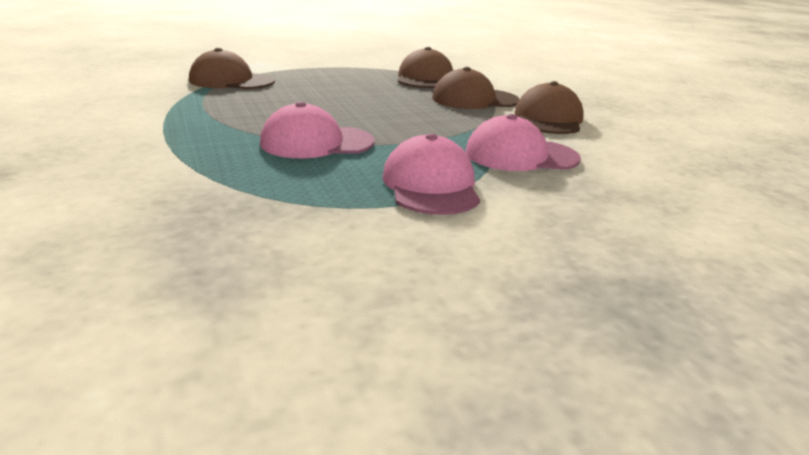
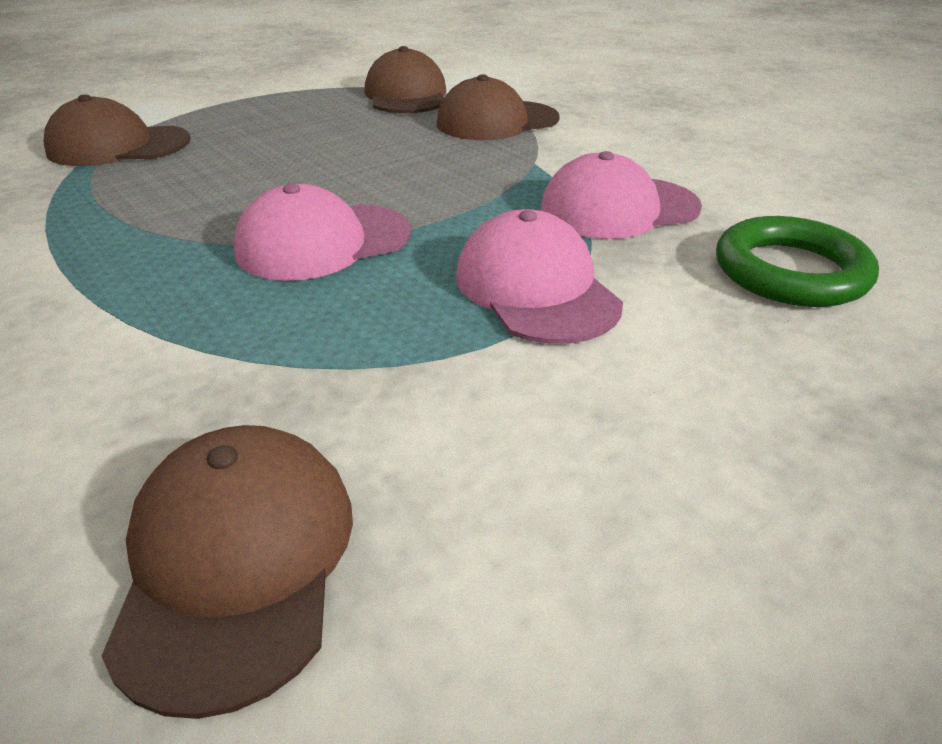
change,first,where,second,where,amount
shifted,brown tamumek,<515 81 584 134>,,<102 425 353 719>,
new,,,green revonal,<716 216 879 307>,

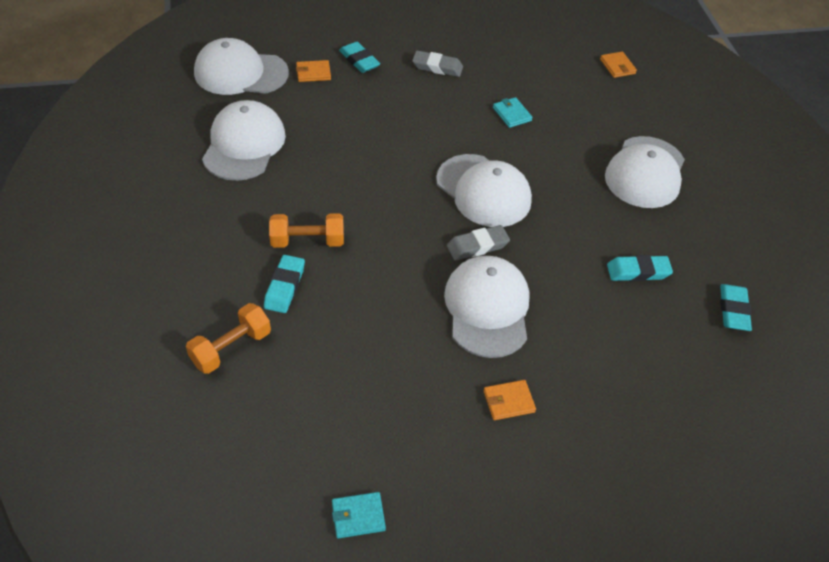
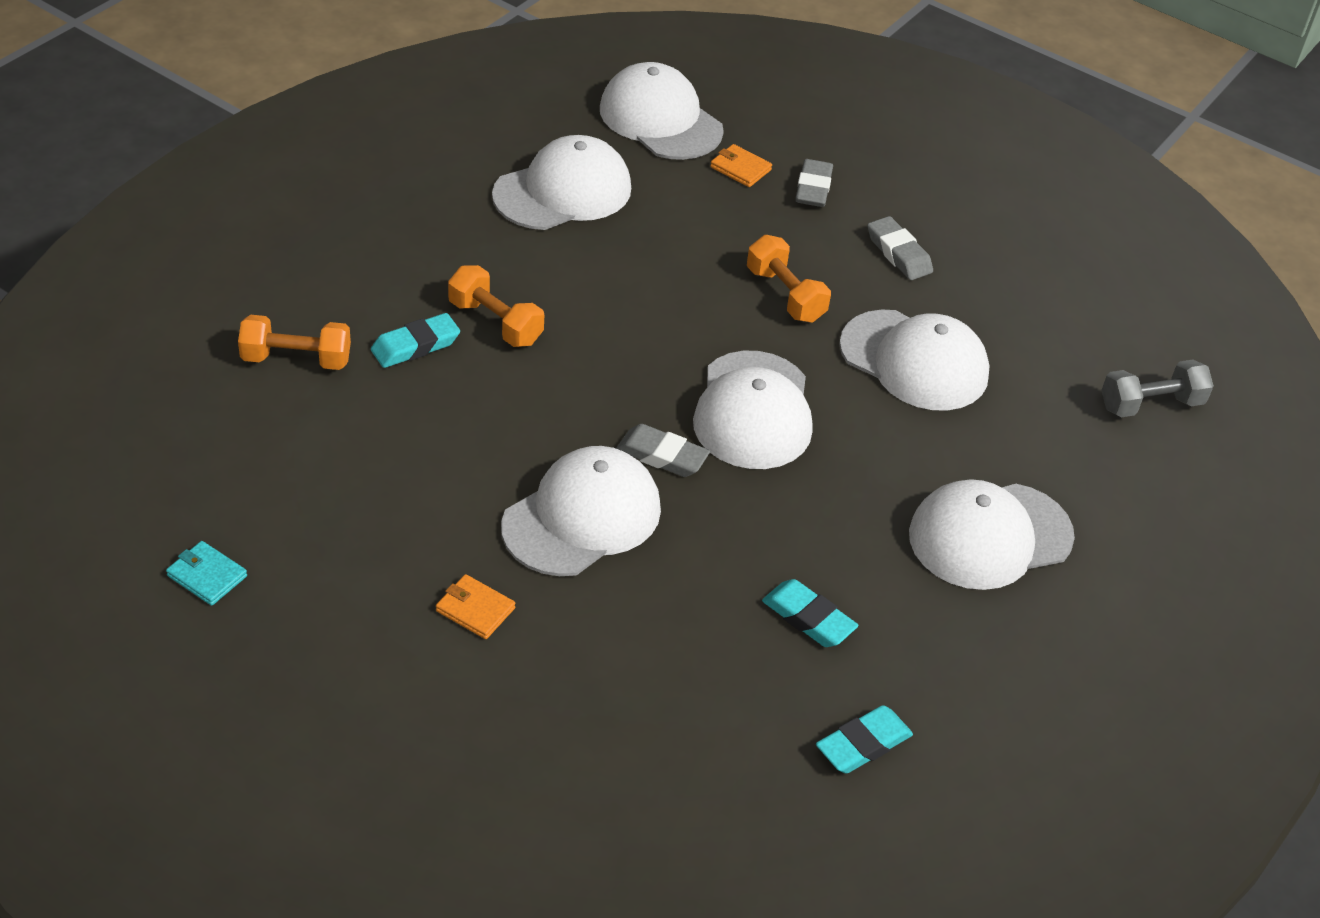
change,first,where,second,where,amount
repainted,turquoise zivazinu,<339 42 380 73>,grey zivazinu,<795 159 833 207>,
swapped,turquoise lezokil,<493 97 533 128>,white tamumek,<839 309 990 411>,
swapped,orange lezokil,<600 51 637 78>,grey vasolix,<1101 360 1214 418>,
new,,,orange vasolix,<747 235 831 323>,

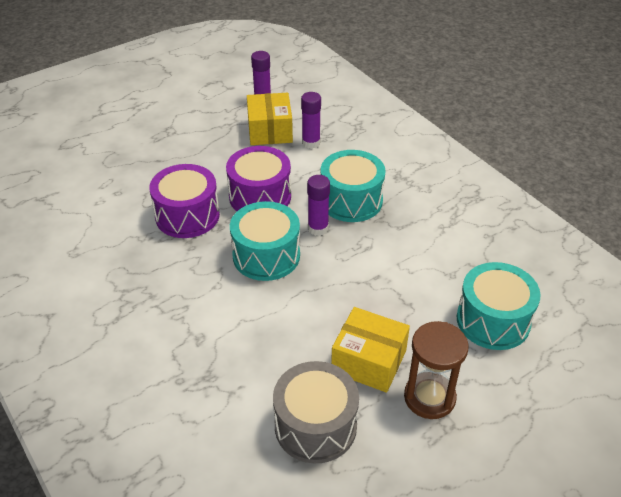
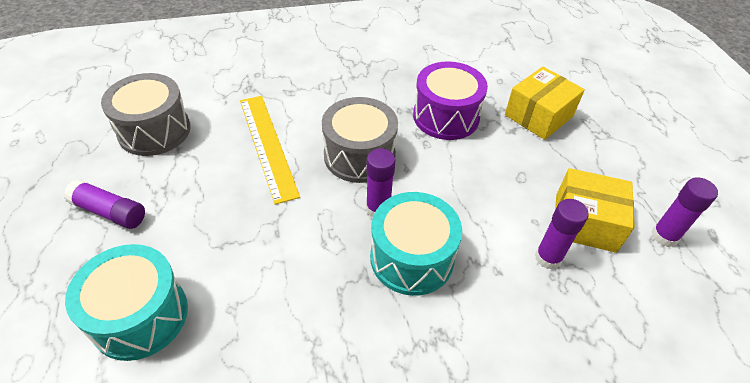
change,first,where,second,where,amount
gone,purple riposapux,<226 146 291 211>,,,
repainted,turquoise riposapux,<230 201 300 281>,grey riposapux,<322 97 398 183>,
shifted,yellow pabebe,<331 307 410 393>,,<505 67 585 140>,
swapped,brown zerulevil,<404 321 469 419>,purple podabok,<64 179 145 229>,
new,,,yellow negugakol,<240 96 300 205>,

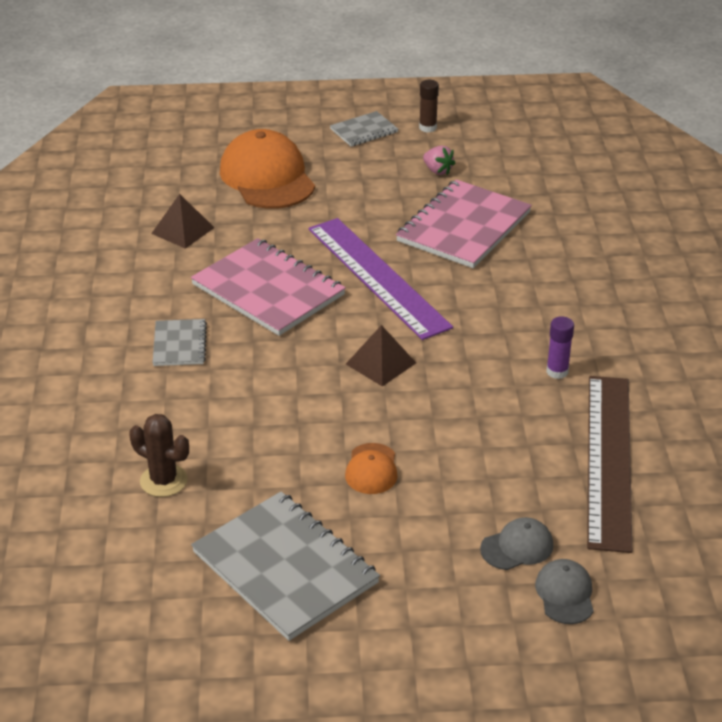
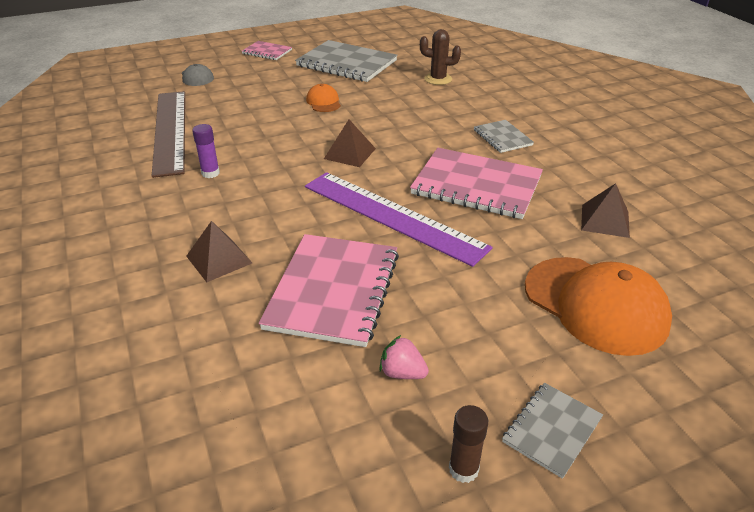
change,first,where,second,where,amount
gone,grey tamumek,<480 517 553 570>,,,
new,,,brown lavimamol,<186 221 252 282>,
new,,,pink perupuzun,<242 41 292 60>,

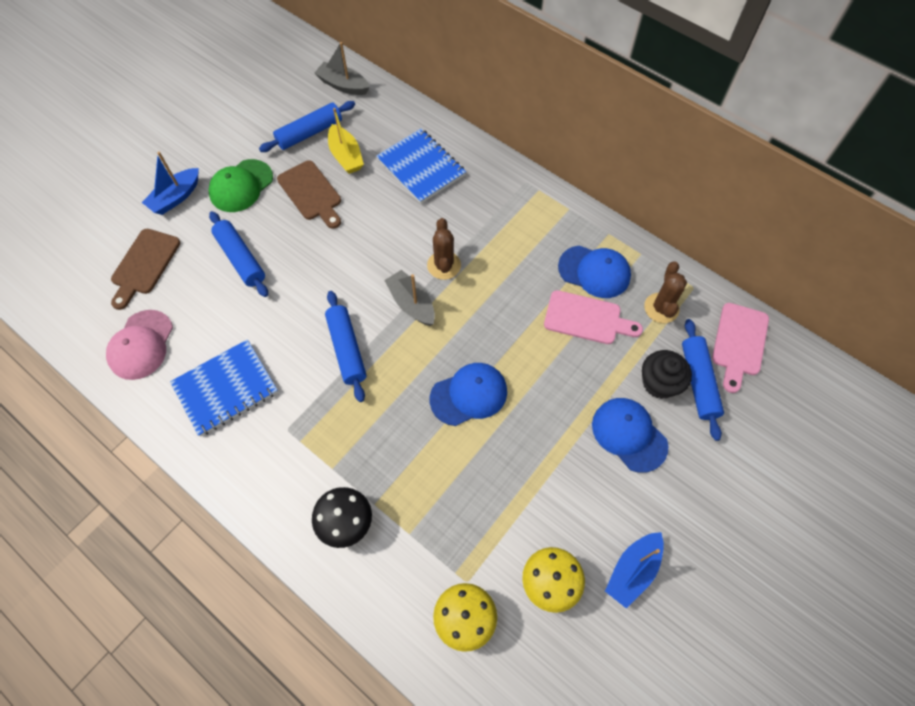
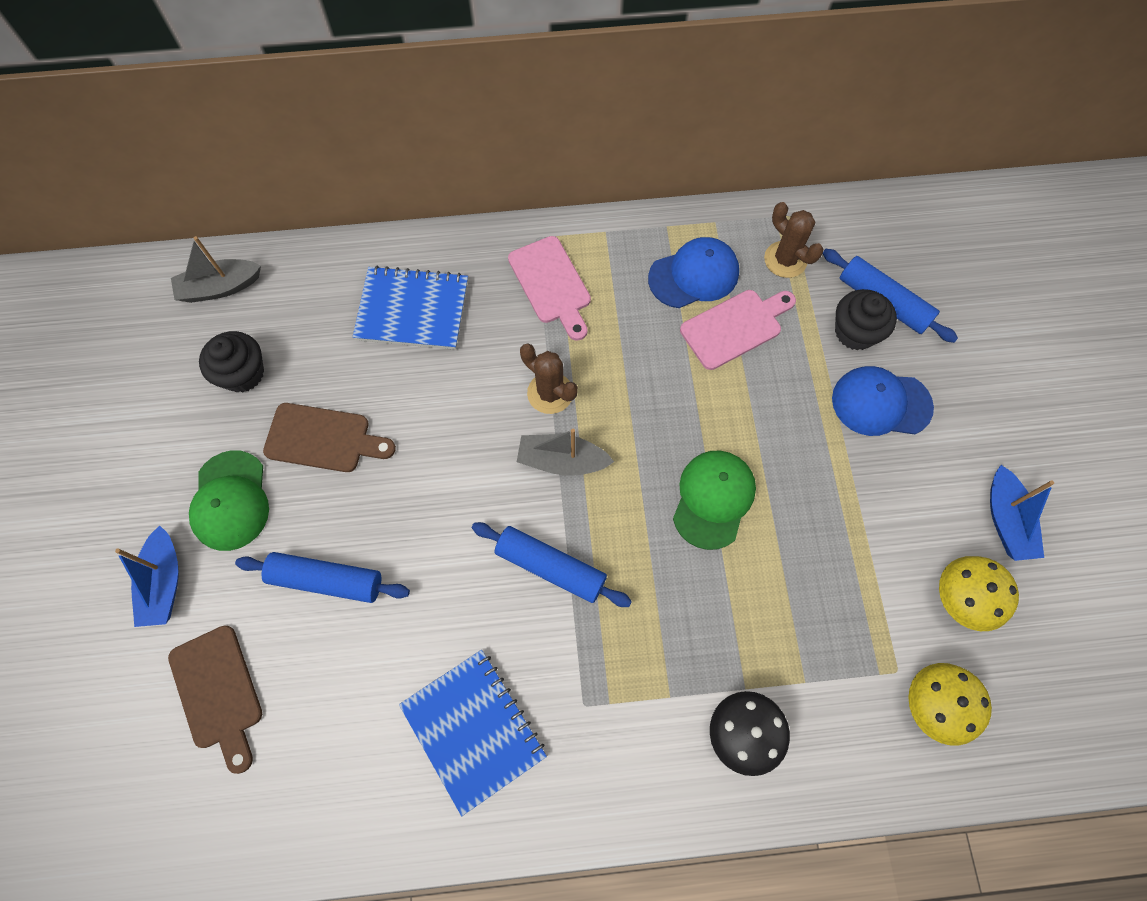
change,first,where,second,where,amount
gone,pink tamumek,<106 310 173 380>,,,
rotated,blue perupuzun,<170 339 278 437>,,<399 650 547 816>,45 degrees counterclockwise
swapped,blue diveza,<259 101 355 152>,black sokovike,<199 331 264 393>,
gone,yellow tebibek,<328 108 364 174>,,,
repainted,blue tamumek,<430 363 507 426>,green tamumek,<673 451 756 550>,
shifted,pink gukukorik,<712 303 769 393>,,<508 236 591 341>,

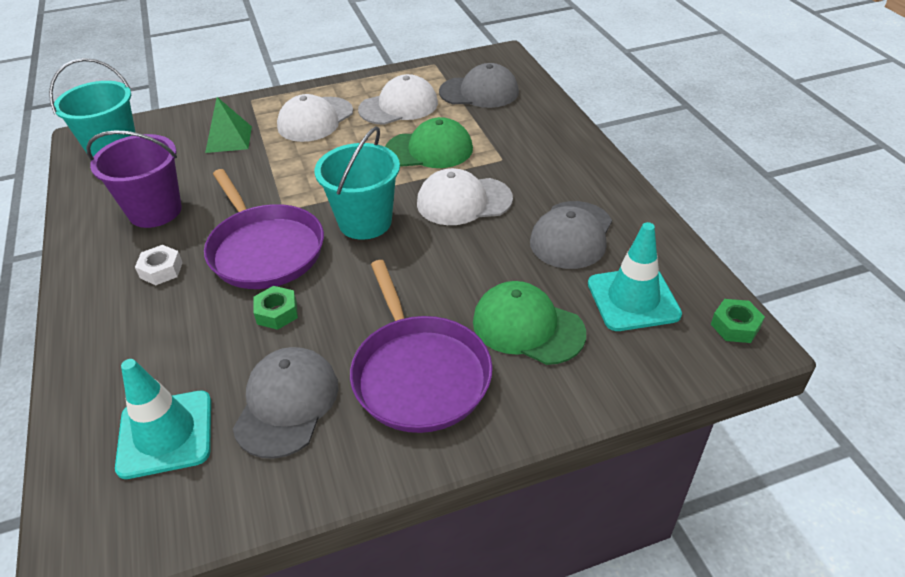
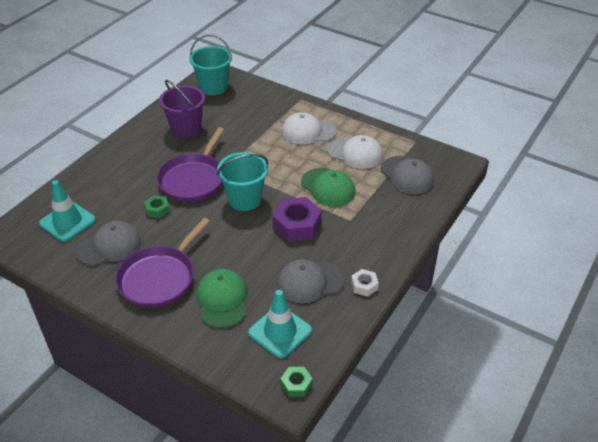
change,first,where,second,where,amount
shifted,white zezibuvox,<135 245 183 285>,,<351 269 379 297>,
gone,green lavimamol,<205 97 252 153>,,,
swapped,white tamumek,<417 168 513 225>,purple zezibuvox,<272 197 322 242>,

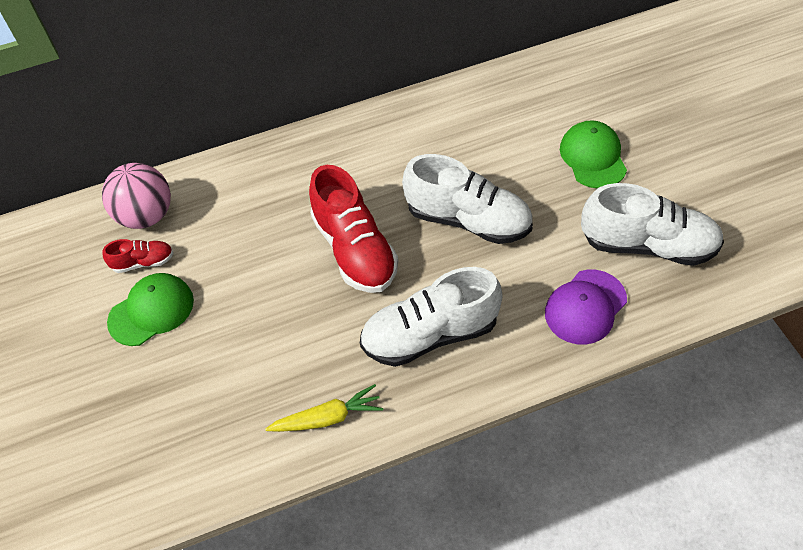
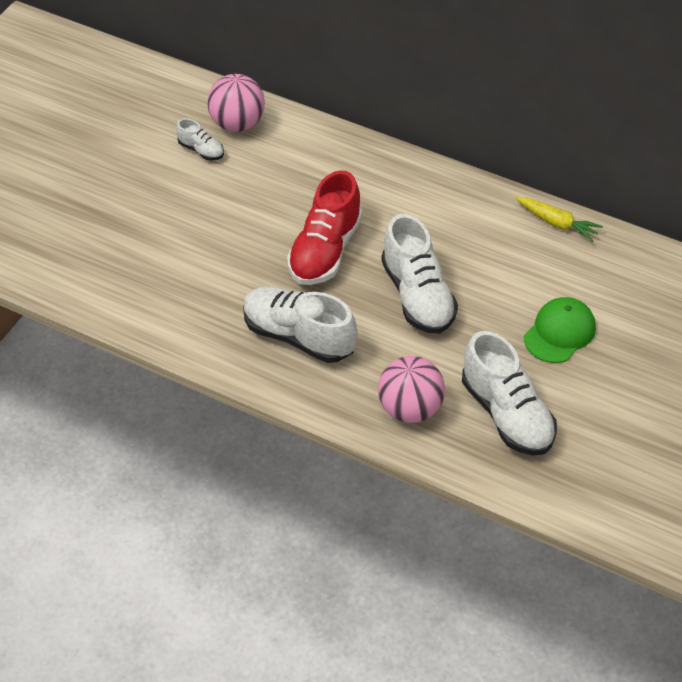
change,first,where,second,where,amount
repainted,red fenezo,<102 239 174 273>,white fenezo,<176 118 224 161>,
gone,green tamumek,<107 273 194 346>,,,
shifted,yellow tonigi,<265 384 383 432>,,<515 197 603 242>,
swapped,purple tamumek,<545 270 627 345>,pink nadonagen,<378 356 445 423>,

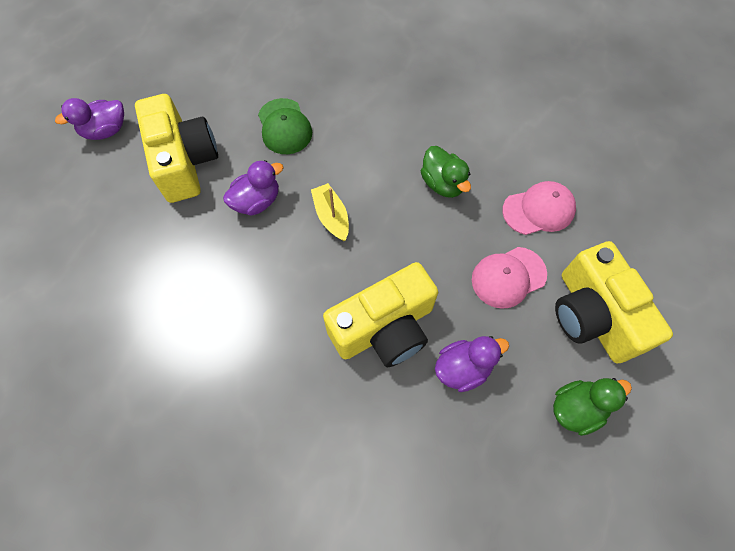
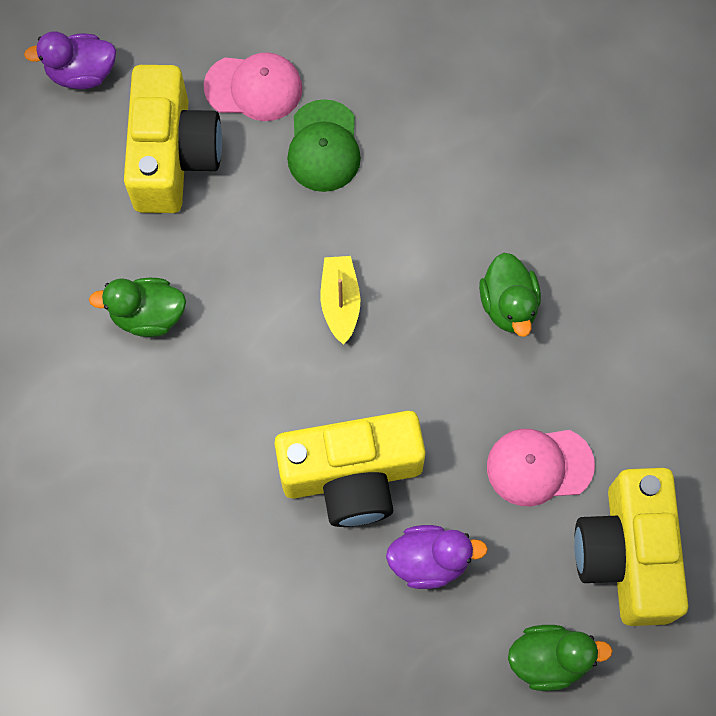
change,first,where,second,where,amount
gone,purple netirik,<223 160 283 216>,,,
shifted,pink tamumek,<502 181 576 235>,,<204 52 302 121>,
new,,,green netirik,<89 278 186 337>,

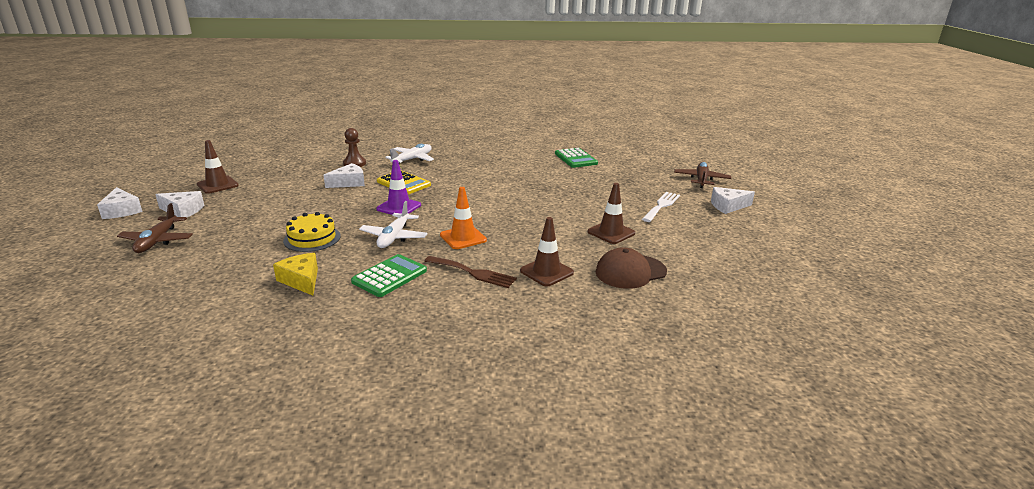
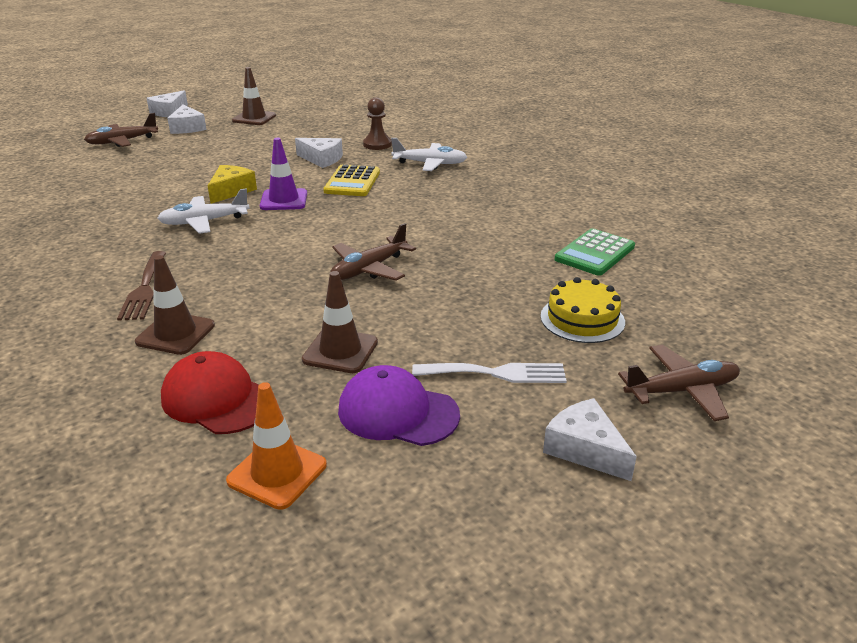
change,first,where,second,where,amount
shifted,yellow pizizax,<273 253 318 296>,,<208 165 257 204>,
shifted,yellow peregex,<283 212 341 252>,,<540 277 625 343>,
gone,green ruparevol,<351 254 427 297>,,,
shifted,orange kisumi,<440 187 487 249>,,<226 382 327 510>,
repainted,brown tamumek,<596 247 667 289>,red tamumek,<161 351 259 434>,
new,,,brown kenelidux,<331 223 416 281>,
new,,,purple tamumek,<338 365 460 446>,

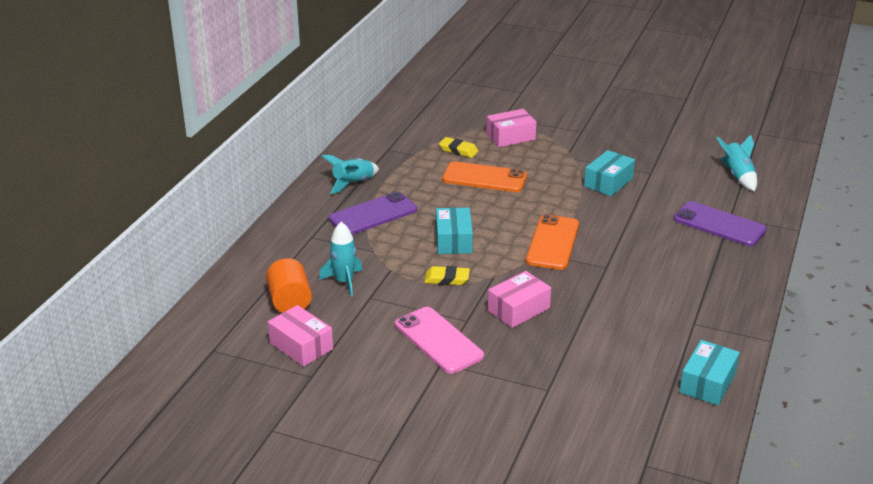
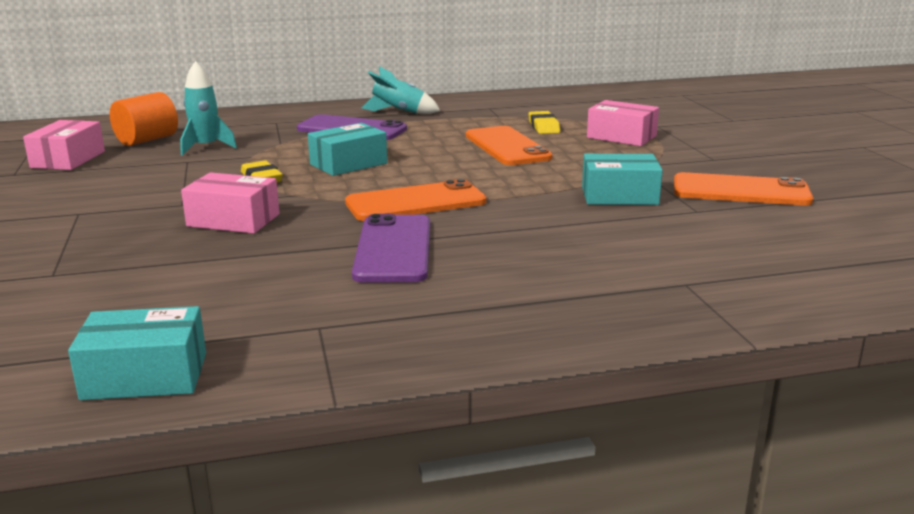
change,first,where,second,where,amount
gone,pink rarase,<395 307 484 374>,,,
shifted,purple rarase,<674 201 767 246>,,<352 214 430 283>,
gone,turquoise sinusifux,<716 135 757 191>,,,
new,,,orange rarase,<674 172 813 206>,

